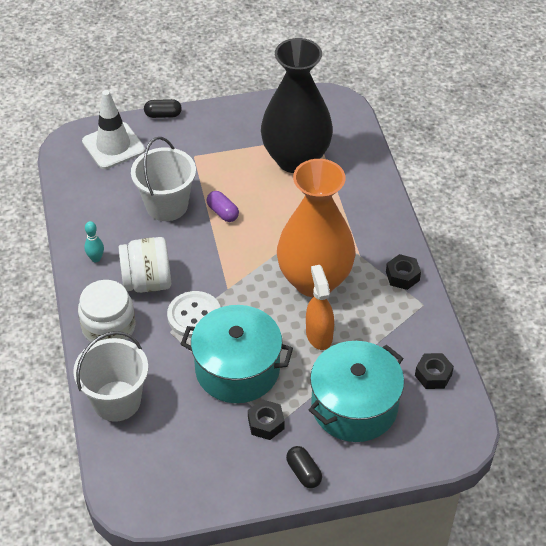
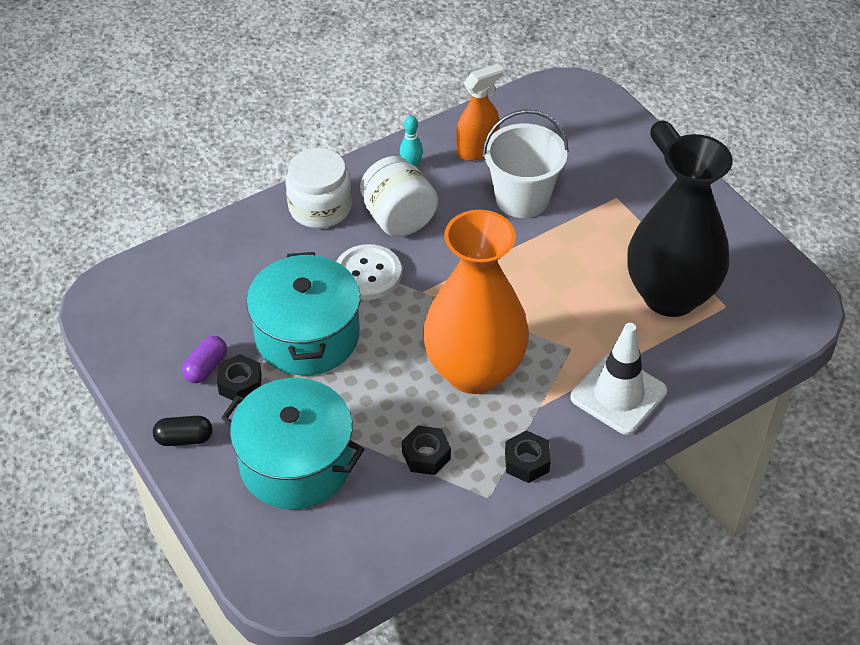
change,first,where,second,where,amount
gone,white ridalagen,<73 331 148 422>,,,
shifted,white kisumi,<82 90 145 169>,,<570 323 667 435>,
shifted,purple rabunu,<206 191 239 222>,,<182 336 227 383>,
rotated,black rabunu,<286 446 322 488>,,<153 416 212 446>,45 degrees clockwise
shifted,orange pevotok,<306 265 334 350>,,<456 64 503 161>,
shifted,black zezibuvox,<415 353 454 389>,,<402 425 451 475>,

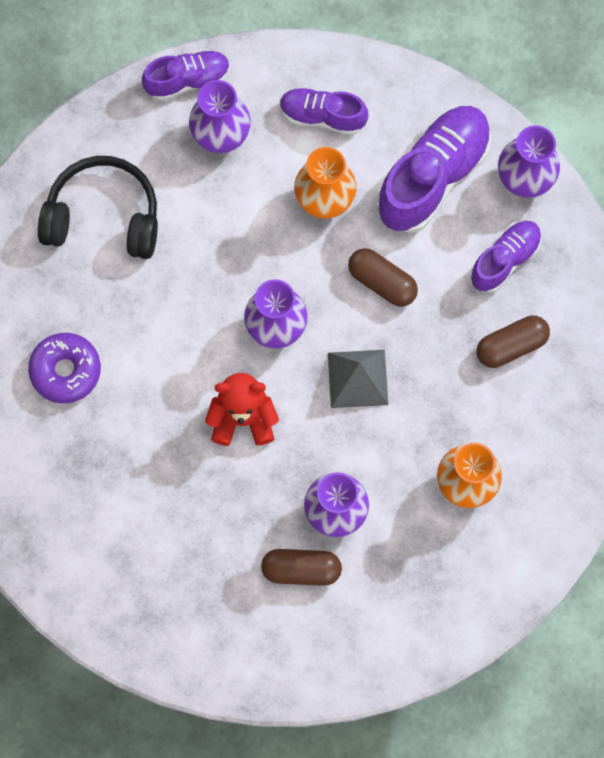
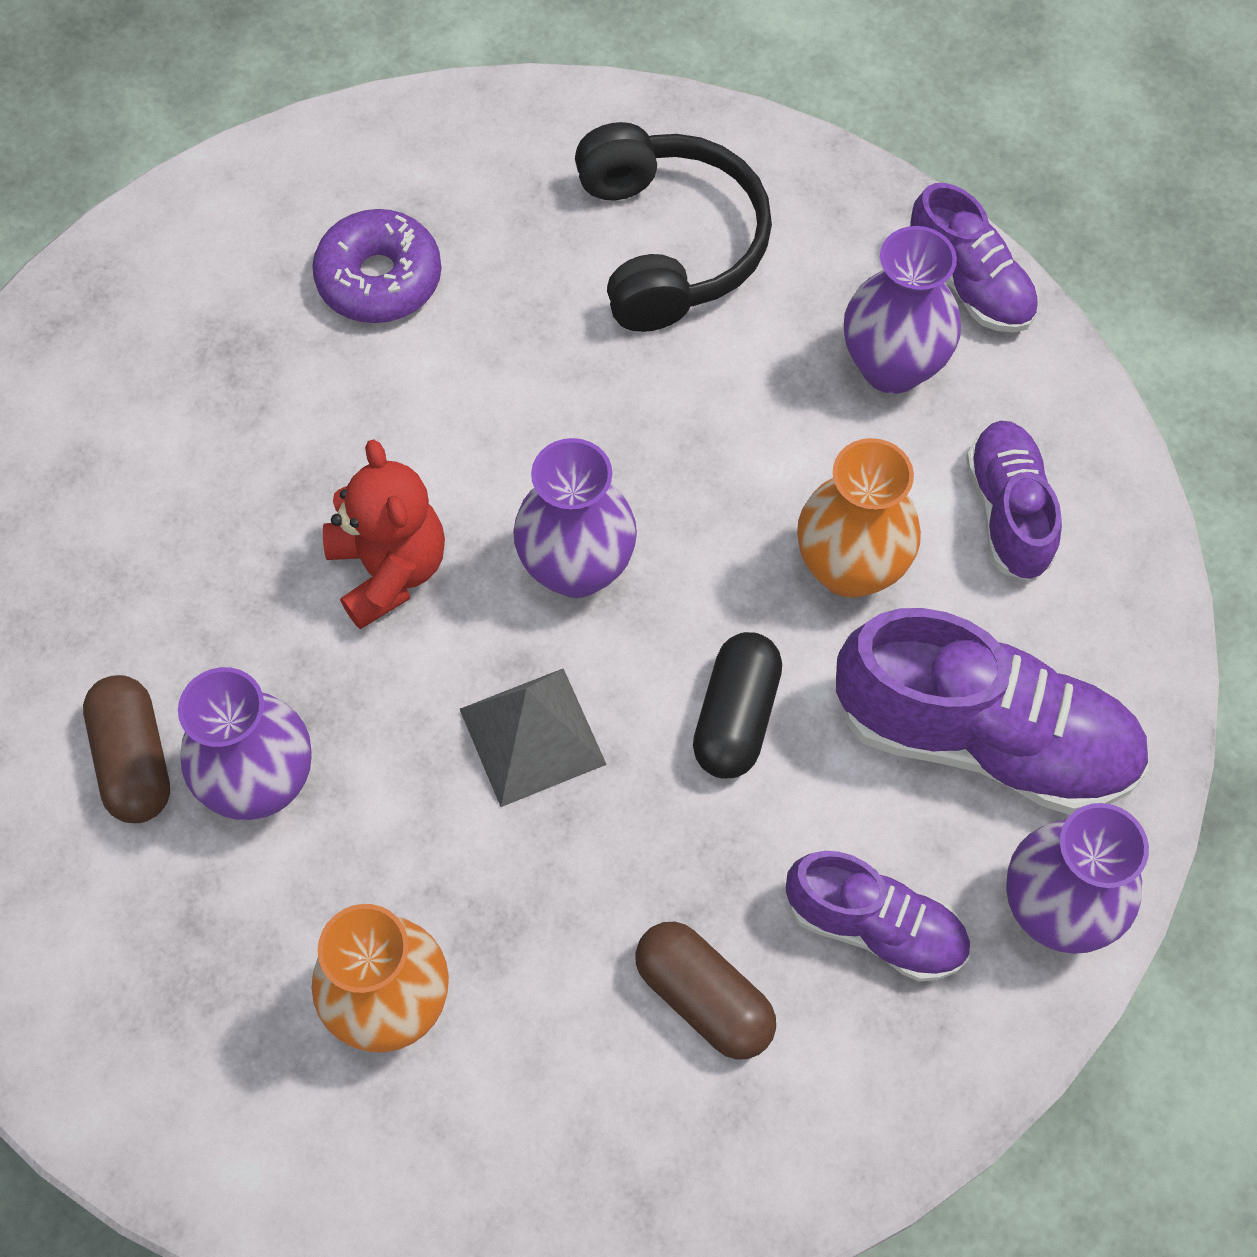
change,first,where,second,where,amount
repainted,brown rabunu,<348 248 418 307>,black rabunu,<693 632 782 779>,

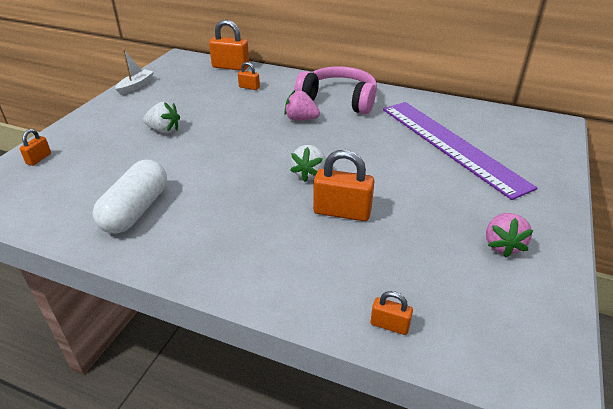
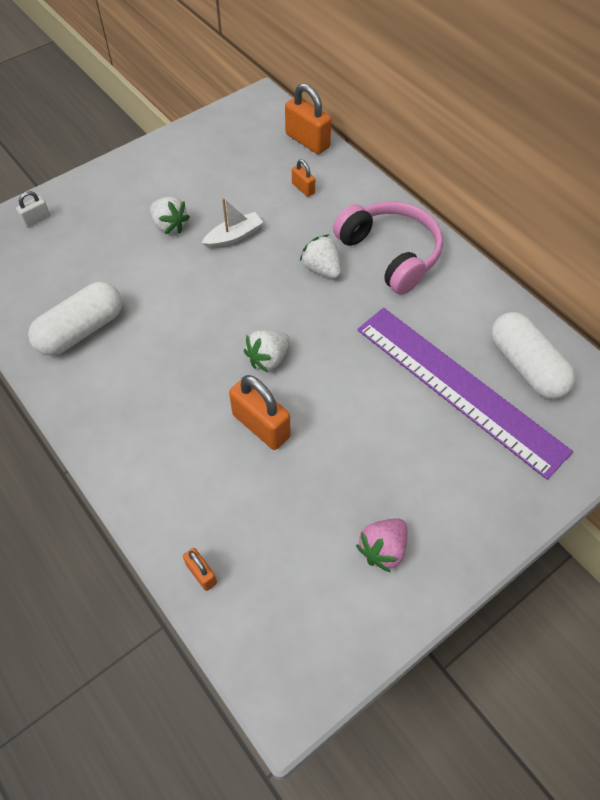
change,first,where,second,where,amount
repainted,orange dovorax,<20 129 51 166>,white dovorax,<16 191 50 227>,
shifted,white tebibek,<115 49 154 95>,,<202 198 263 249>,
repainted,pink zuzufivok,<284 90 320 121>,white zuzufivok,<300 235 341 278>,
rotated,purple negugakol,<383 102 537 200>,,<357 308 573 480>,45 degrees counterclockwise
new,,,white rabunu,<491 312 575 399>,

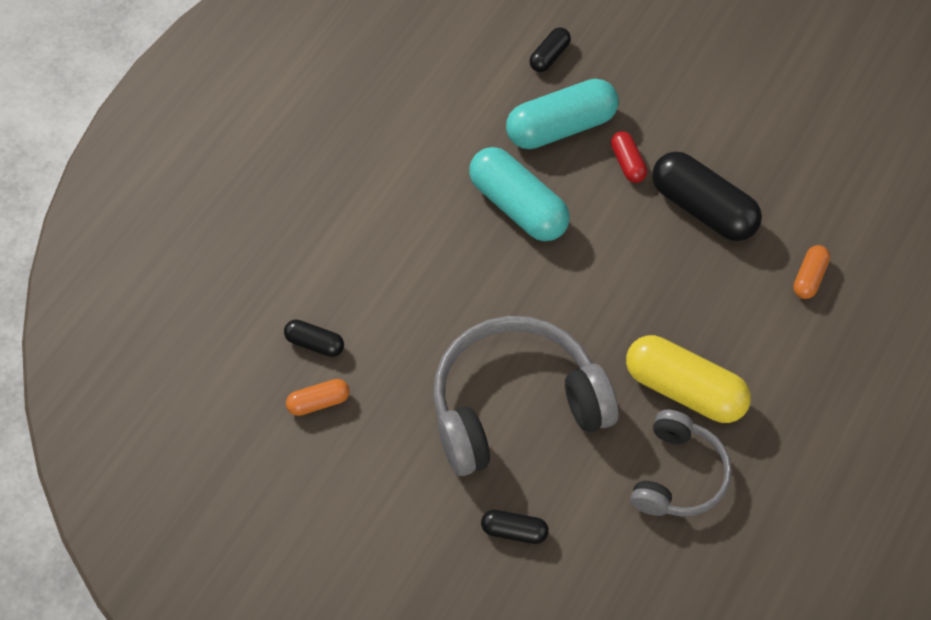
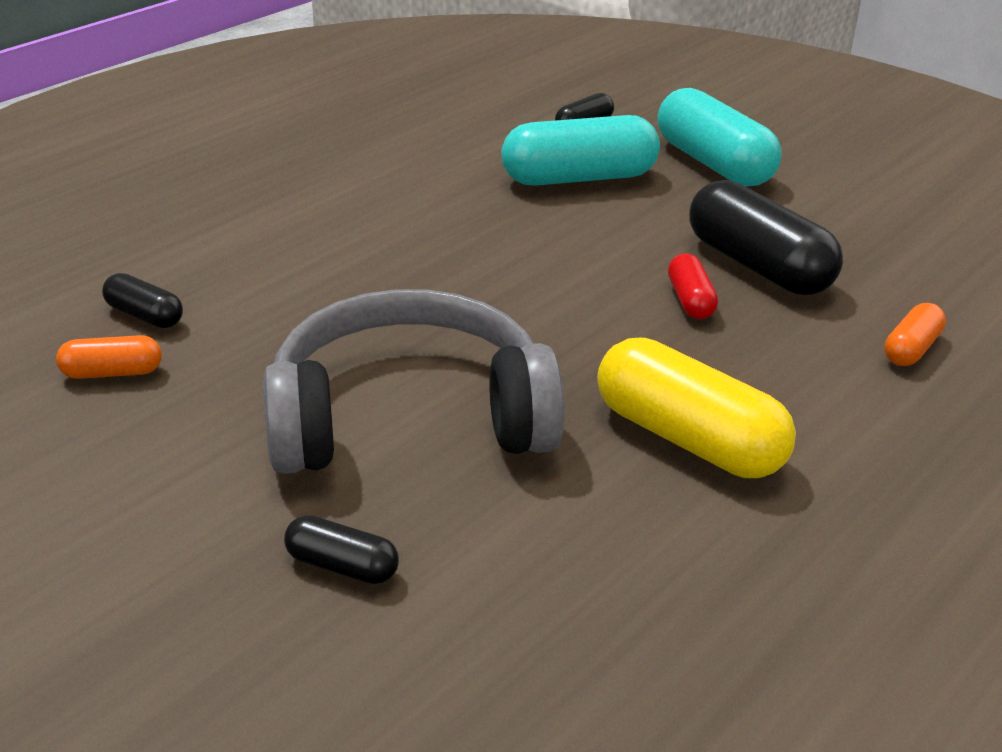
change,first,where,second,where,amount
shifted,turquoise rabunu,<469 147 570 241>,,<657 88 782 187>,
shifted,red rabunu,<611 131 647 183>,,<668 253 718 319>,
gone,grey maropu,<630 410 732 517>,,,

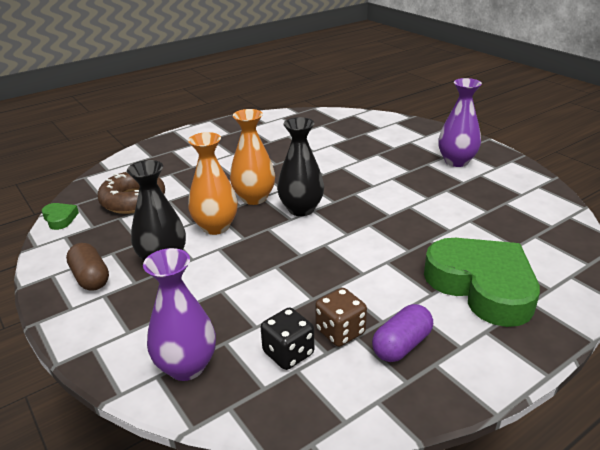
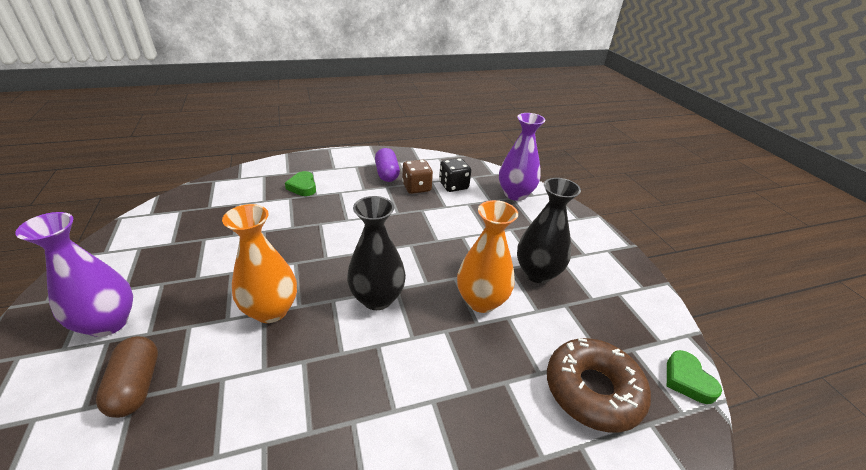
change,first,where,second,where,amount
shifted,brown rabunu,<66 243 109 291>,,<96 336 158 418>,
shifted,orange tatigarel,<230 109 275 205>,,<222 204 297 323>,
rotated,purple rabunu,<372 304 433 362>,,<375 148 400 182>,75 degrees counterclockwise
scaled,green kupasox,<424 238 540 327>,,<285 171 316 196>,x0.41

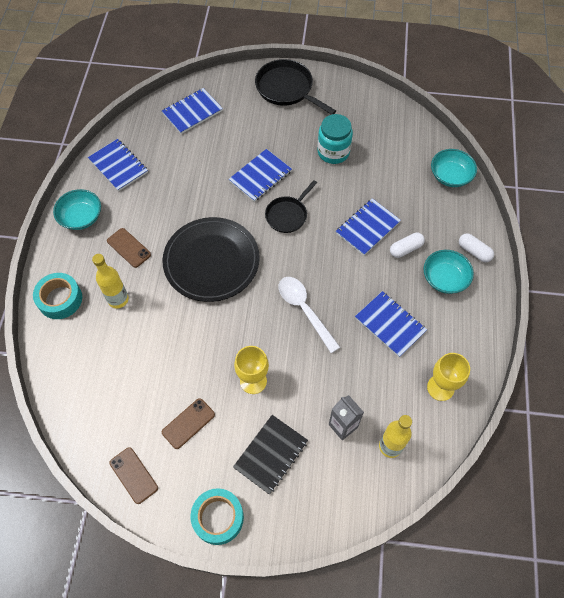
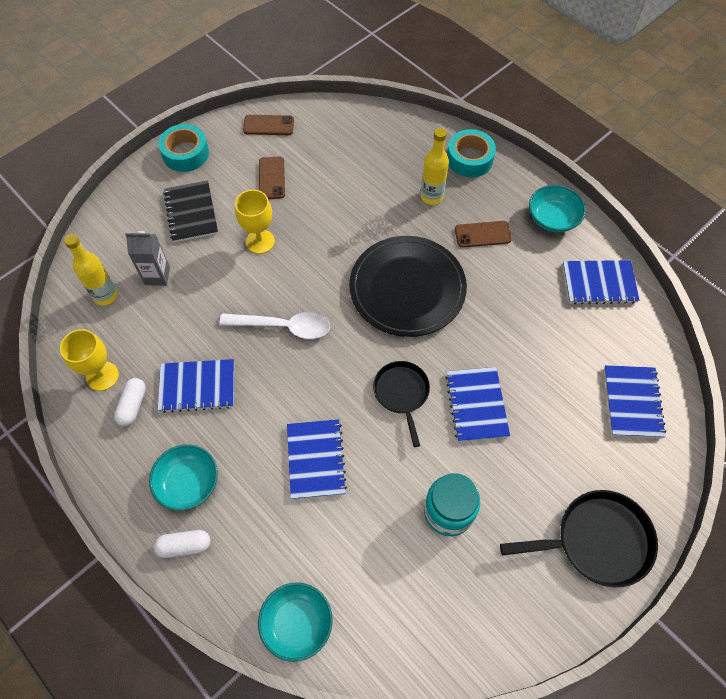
change,first,where,second,where,amount
shifted,white rabunu,<390 232 425 258>,,<114 378 146 427>,

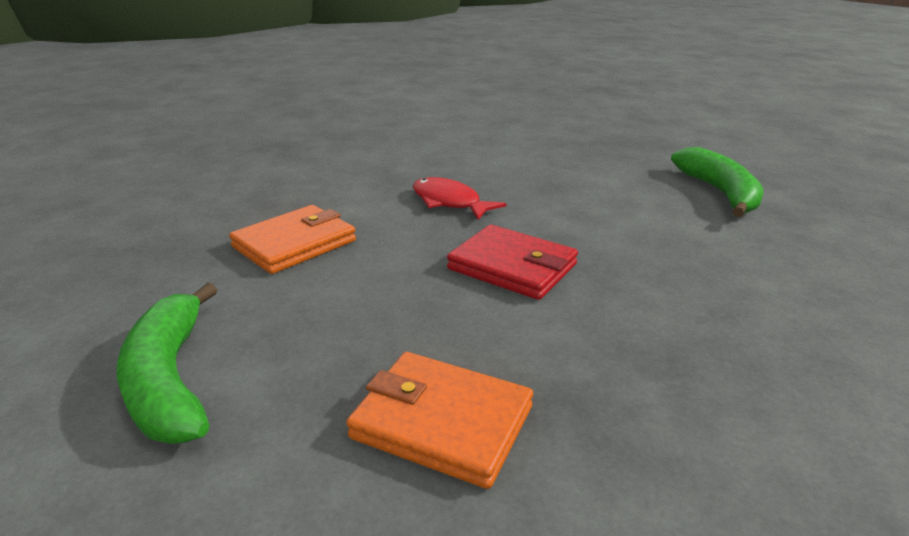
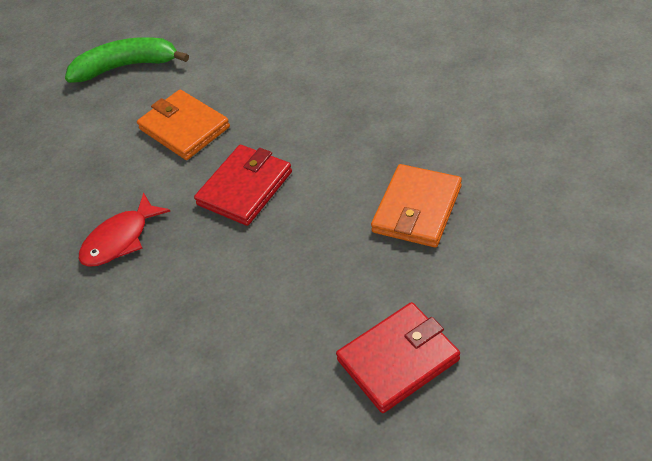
change,first,where,second,where,amount
swapped,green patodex,<117 283 217 444>,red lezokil,<336 302 460 413>,
shifted,orange lezokil,<229 205 356 274>,,<137 90 230 160>,

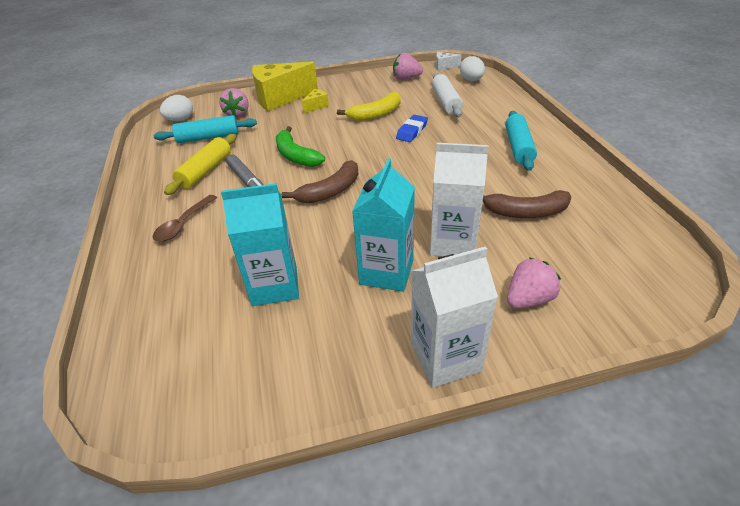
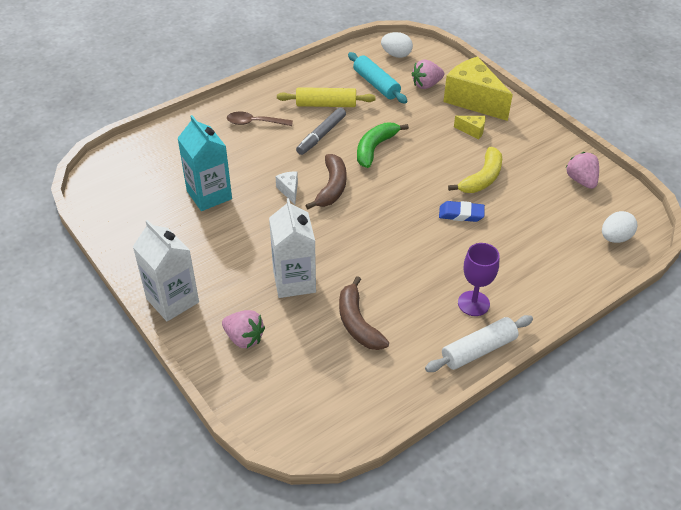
change,first,where,second,where,amount
rotated,brown patodex,<282 160 359 204>,,<305 154 347 209>,105 degrees counterclockwise
rotated,yellow patodex,<337 91 401 121>,,<448 147 502 193>,90 degrees counterclockwise
gone,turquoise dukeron,<352 158 415 292>,,,
shifted,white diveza,<432 73 463 117>,,<425 315 533 372>,
shifted,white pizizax,<436 52 462 70>,,<275 171 298 204>,
swapped,turquoise diveza,<505 111 537 171>,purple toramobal,<458 243 499 316>,

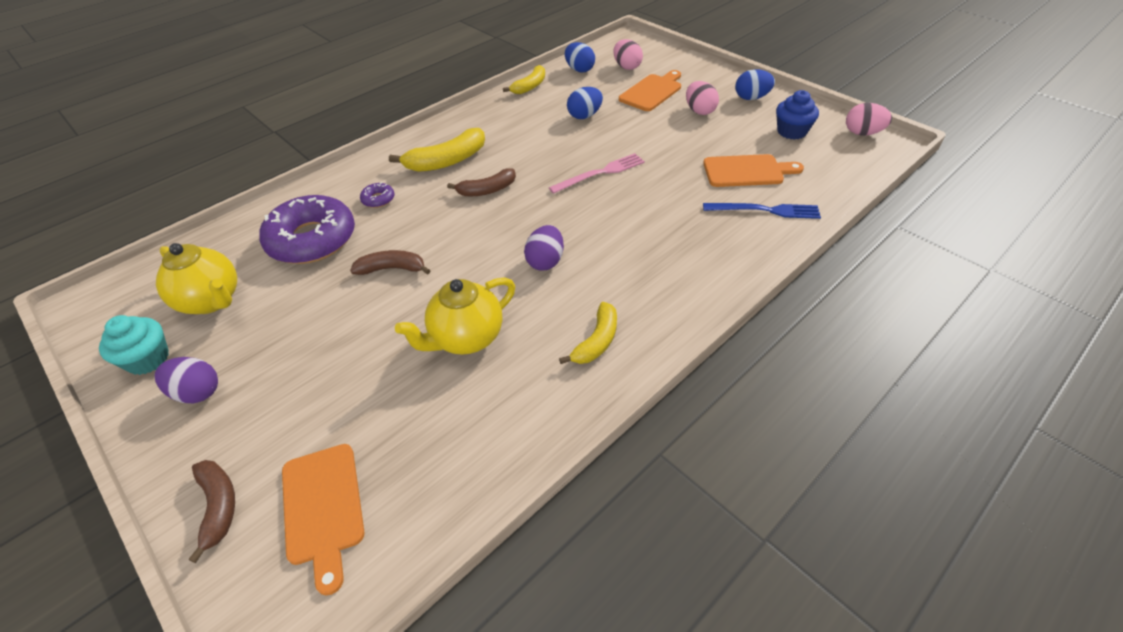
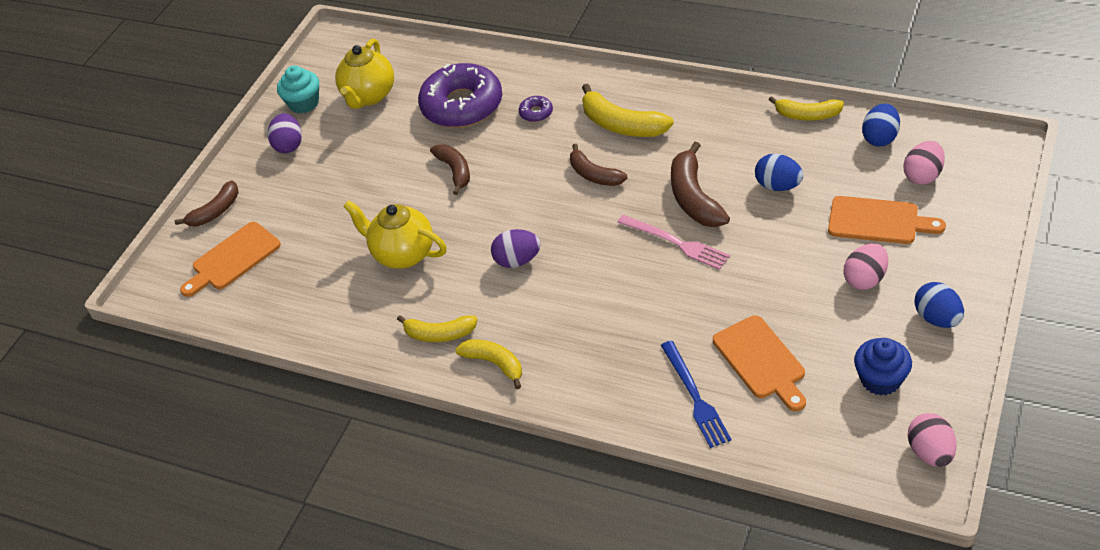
change,first,where,second,where,amount
new,,,yellow patodex,<455 339 522 389>,
new,,,brown patodex,<671 142 730 227>,

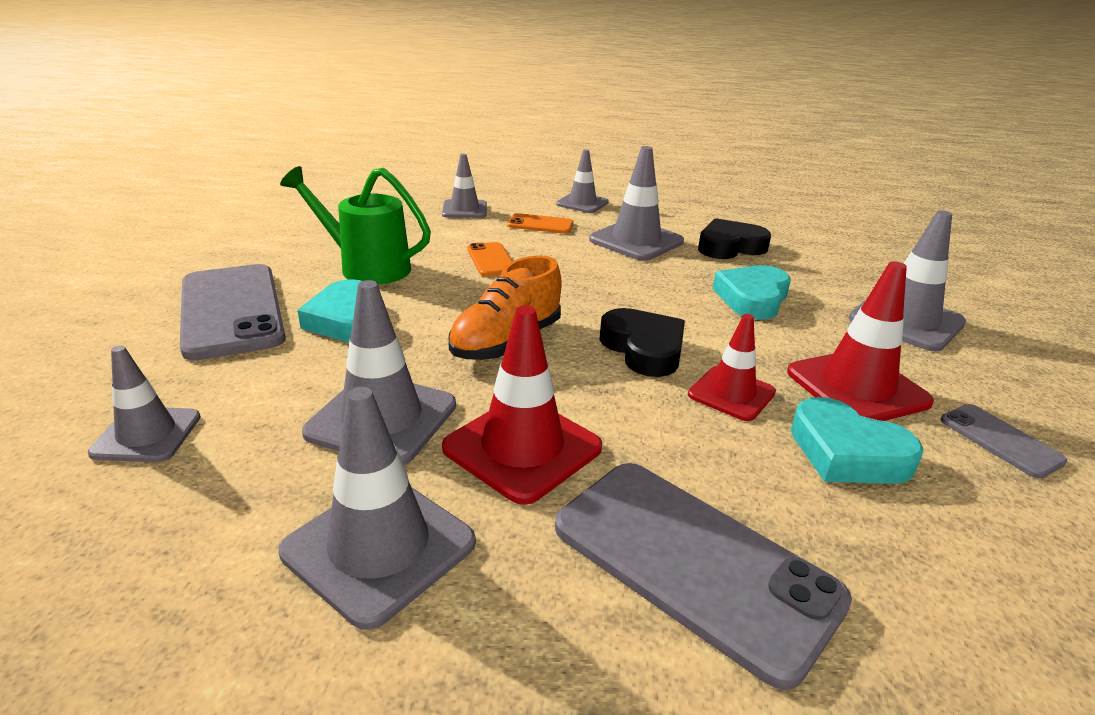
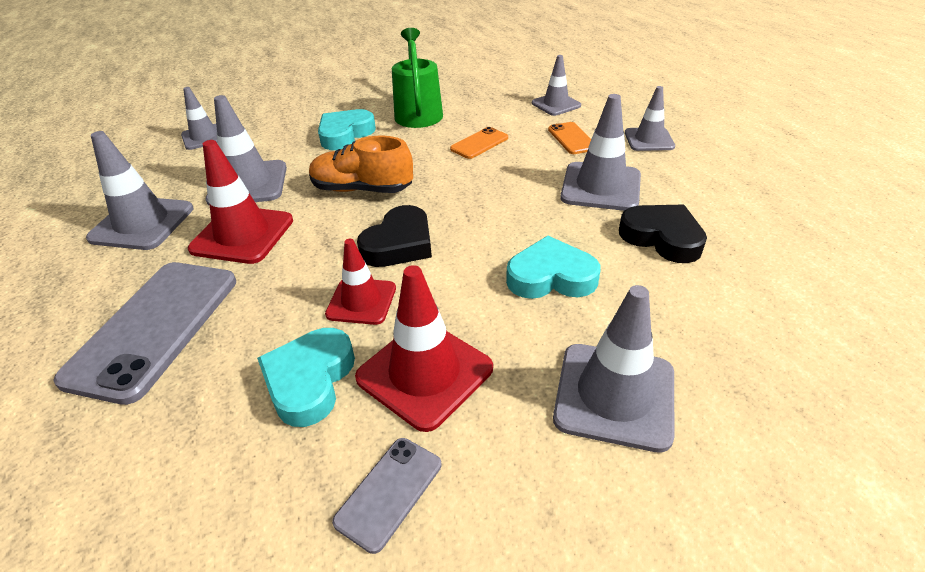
change,first,where,second,where,amount
gone,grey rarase,<180 264 286 360>,,,

